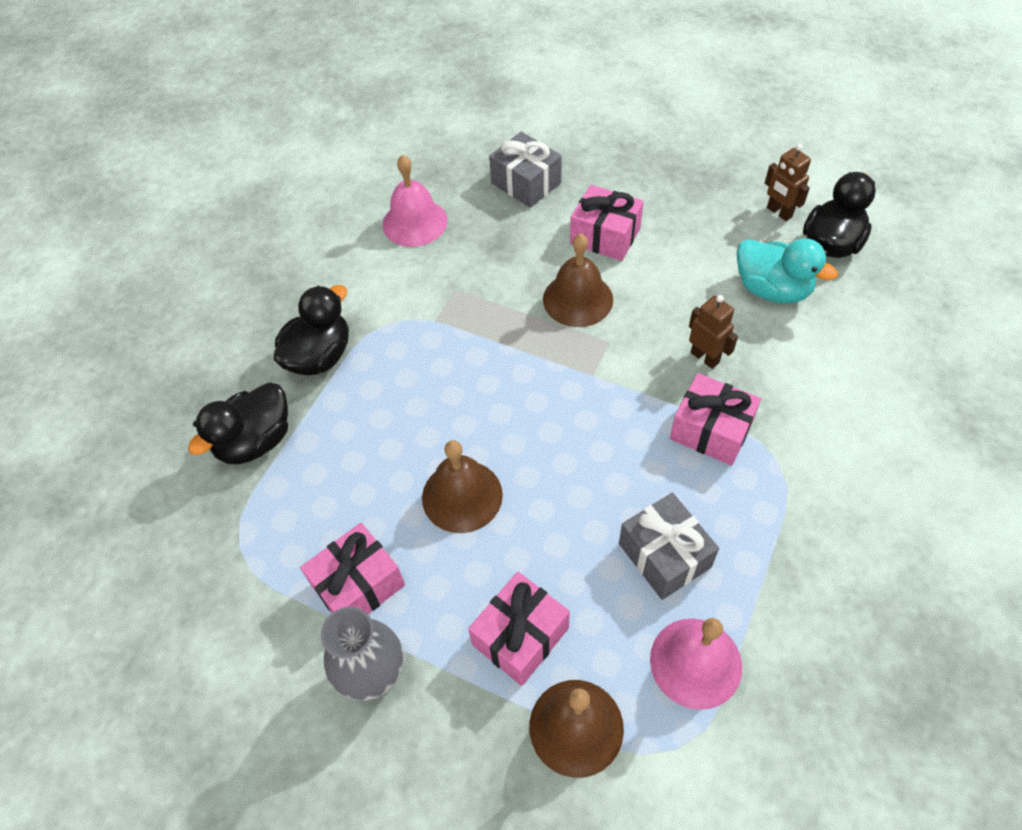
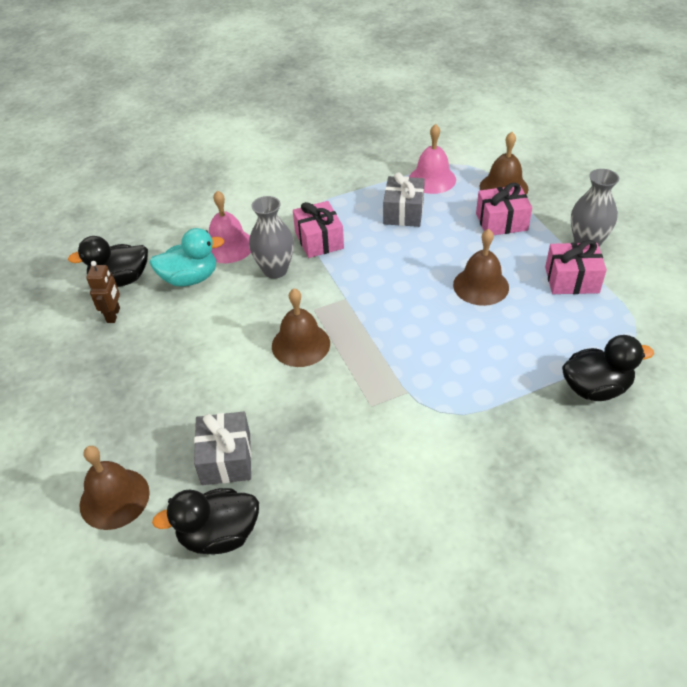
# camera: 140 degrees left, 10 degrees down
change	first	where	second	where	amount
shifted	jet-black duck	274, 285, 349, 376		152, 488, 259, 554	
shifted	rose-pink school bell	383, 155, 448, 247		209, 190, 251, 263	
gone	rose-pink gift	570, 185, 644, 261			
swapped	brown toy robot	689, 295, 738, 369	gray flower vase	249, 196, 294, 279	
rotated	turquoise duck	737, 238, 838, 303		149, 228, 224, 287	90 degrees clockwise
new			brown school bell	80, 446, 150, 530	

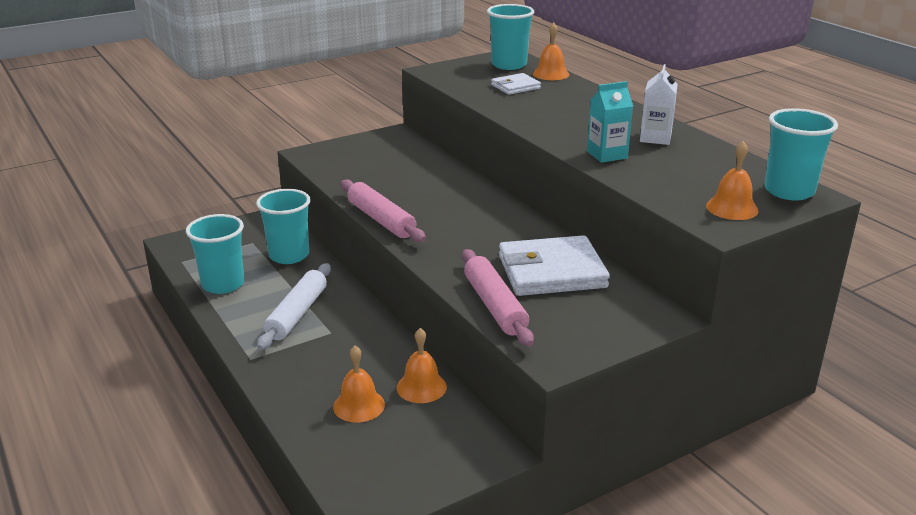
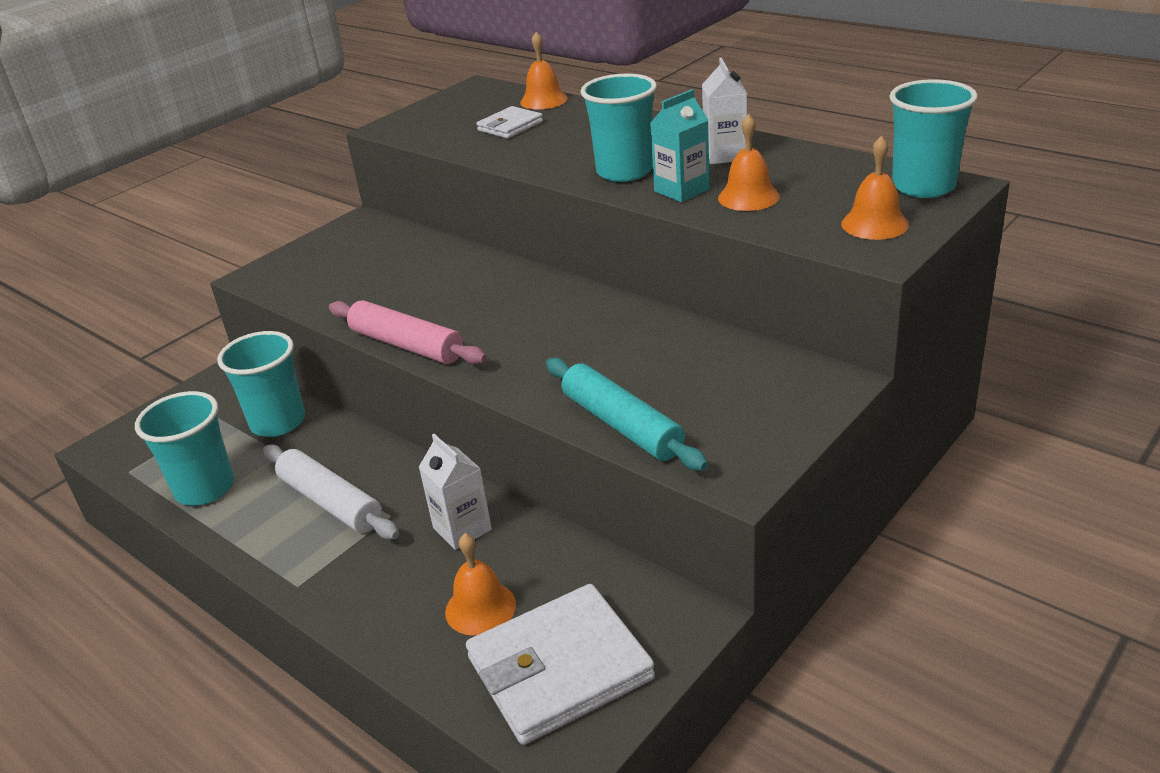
# camera: 15 degrees left, 5 degrees up
change	first	where	second	where	amount
rotated	white pastry roller	257, 263, 331, 350		263, 445, 399, 539	45 degrees counterclockwise
shifted	bright orange school bell	397, 328, 447, 403		718, 114, 780, 211	
repainted	rose-pink pastry roller	462, 249, 534, 346	turquoise pastry roller	546, 358, 708, 471	
shifted	turquoise beaker	487, 4, 534, 70		580, 74, 657, 182	
shifted	white wallet	499, 235, 610, 296		466, 584, 655, 745	
new			white carton	419, 434, 492, 550	

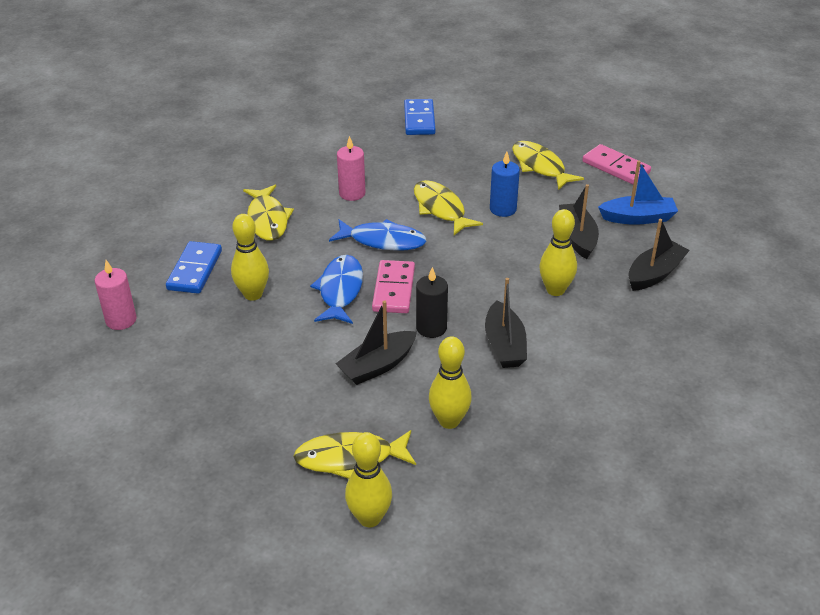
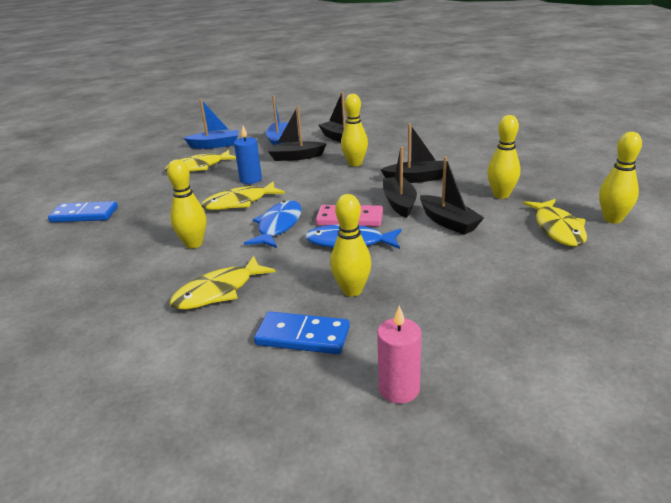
# camera: 85 degrees left, 10 degrees down
change	first	where	second	where	amount
rotated	bright yellow fish figure	243, 185, 294, 241		169, 256, 276, 310	150 degrees clockwise
swapped	rose-pink candle	337, 136, 365, 201	bright yellow tenpin	167, 160, 206, 248	
swapped	jet-black candle	416, 267, 448, 338	jet-black sailboat	383, 147, 417, 218	
swapped	rose-pink domino piece	582, 144, 651, 184	royal blue sailboat	184, 99, 239, 149	

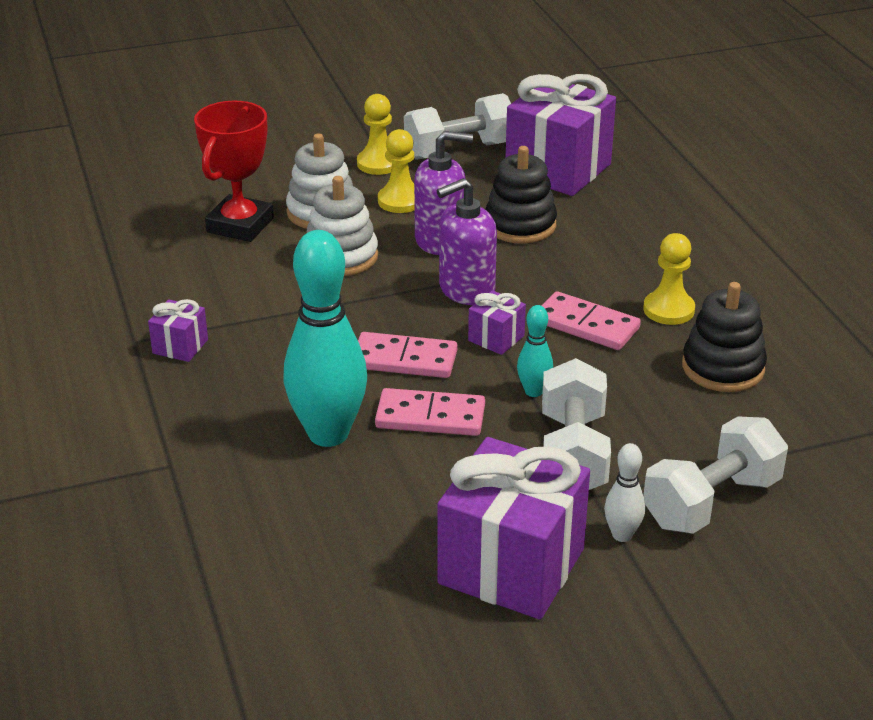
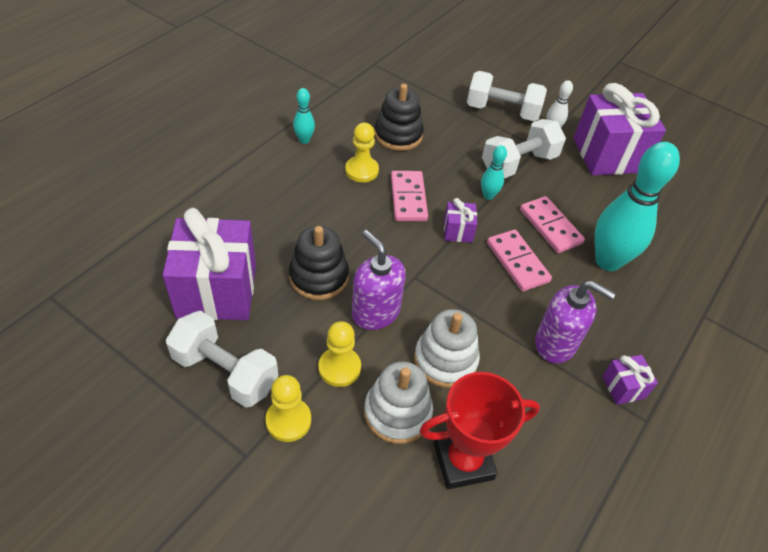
# camera: 130 degrees left, 15 degrees up
change	first	where	second	where	amount
shifted	purple soap pump	437, 178, 497, 305		535, 280, 616, 364	
new			turquoise tenpin	293, 88, 315, 144	

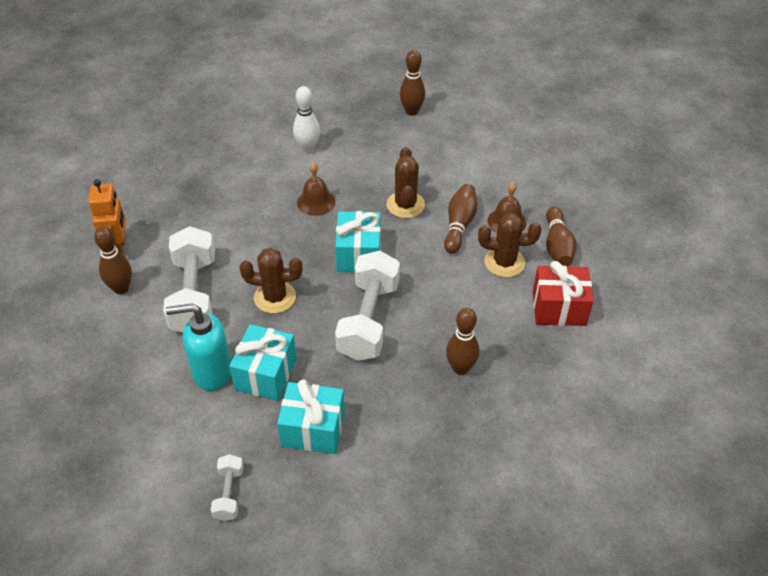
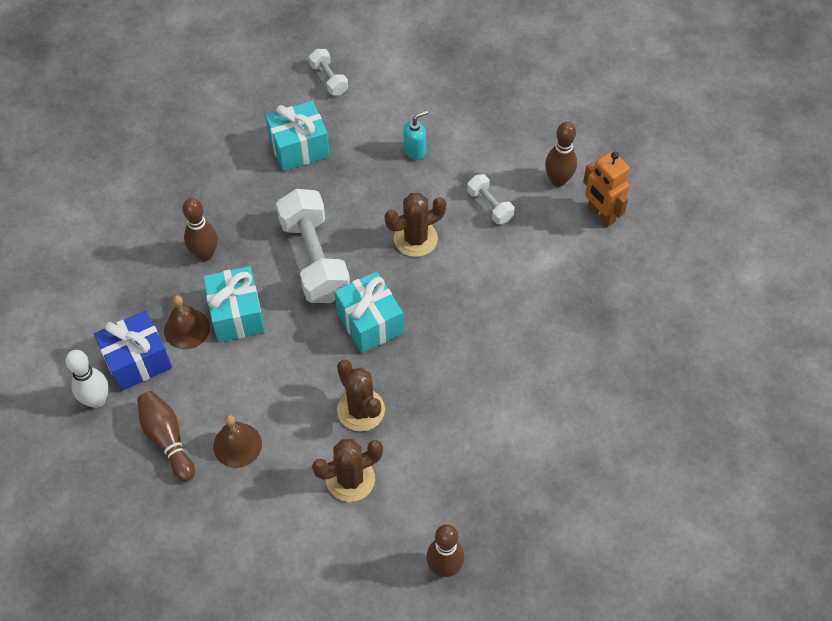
# camera: 150 degrees right, 10 degrees up
change	first	where	second	where	amount
scaled	white hand weight	163, 226, 215, 332		467, 174, 514, 224	x0.49
scaled	turquoise soap pump	166, 303, 231, 391		404, 110, 428, 160	x0.55
shifted	turquoise gift	229, 324, 296, 401		203, 266, 265, 343	
shifted	white tenpin	293, 86, 320, 153		66, 350, 109, 408	
shifted	brown school bell	297, 162, 335, 216		164, 295, 210, 349	
gone	brown tenpin	444, 184, 477, 254			
shifted	brown cactus	478, 213, 541, 277		312, 439, 383, 502	
repainted	scarlet gift	533, 261, 594, 326	royal blue gift	94, 311, 172, 391	

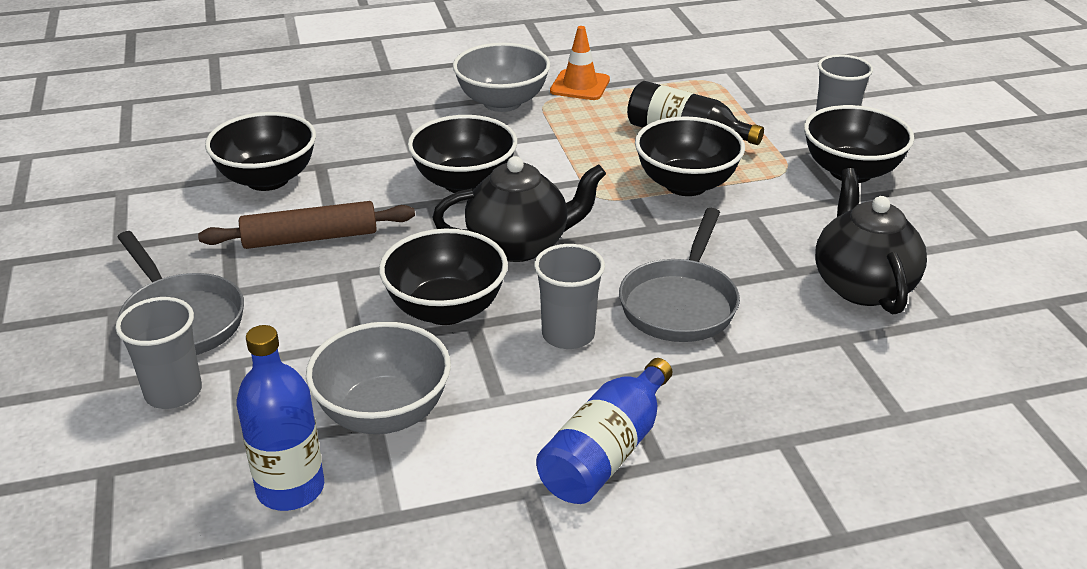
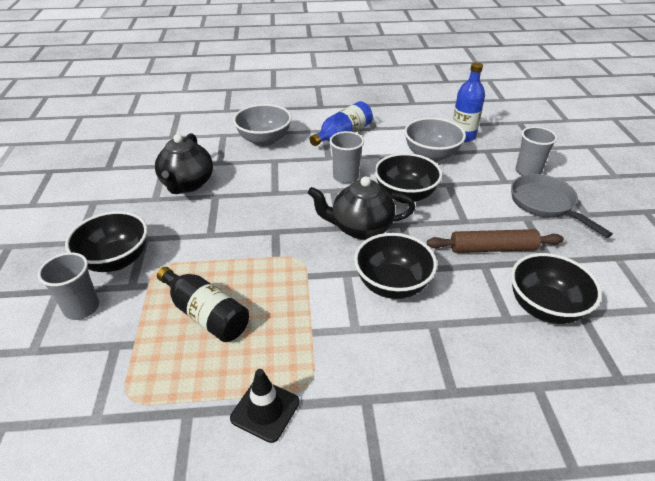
# camera: 170 degrees left, 5 degrees up
change	first	where	second	where	amount
shifted	gray bowl	453, 43, 550, 112		233, 104, 292, 146	
repainted	bright orange traffic cone	550, 26, 610, 100	jet-black traffic cone	230, 369, 300, 443	
gone	gray skillet	619, 208, 740, 342			
gone	jet-black bowl	635, 116, 745, 196			

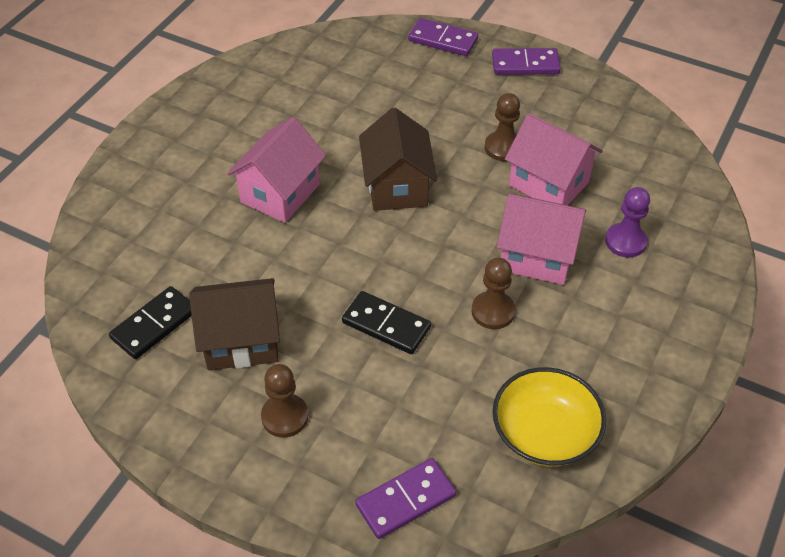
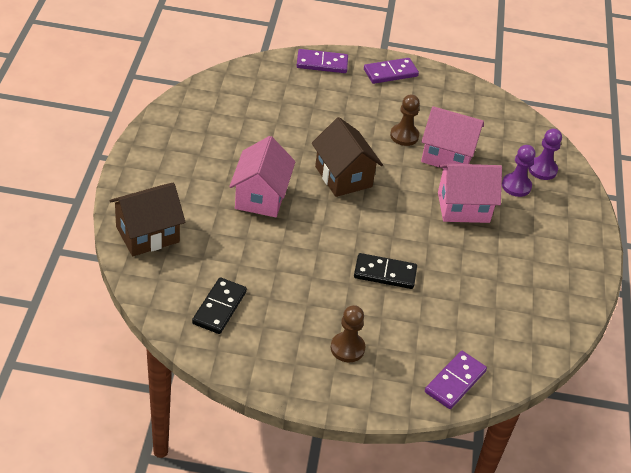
# camera: 25 degrees left, 5 degrees down
change	first	where	second	where	amount
shifted	brown house	189, 278, 280, 370		109, 182, 186, 256	
gone	brown game pawn	472, 258, 515, 329			
gone	bright yellow bowl	493, 367, 606, 467			
new			purple game pawn	528, 129, 562, 180	

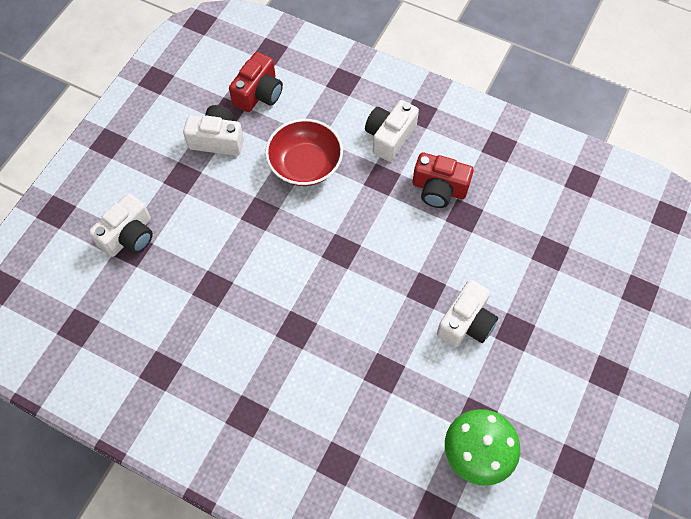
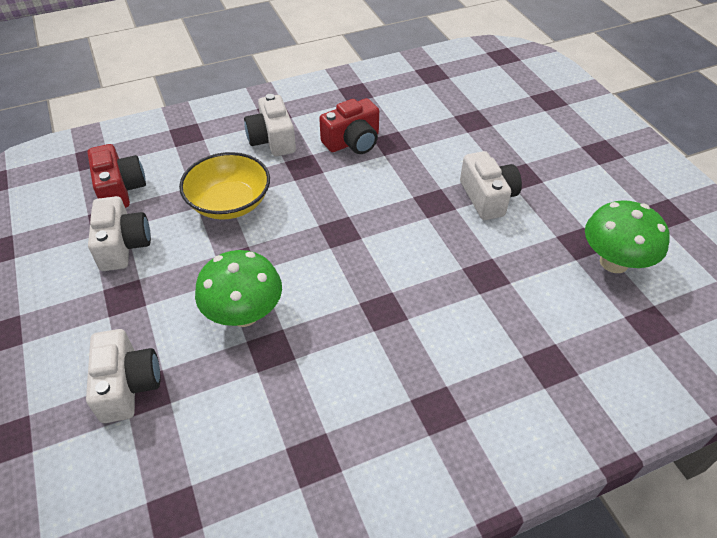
# camera: 50 degrees left, 15 degrees down
change	first	where	second	where	amount
rotated	white photo camera	183, 105, 244, 156		88, 196, 151, 271	120 degrees clockwise
repainted	scarlet bowl	265, 119, 343, 186	bright yellow bowl	179, 152, 270, 220	
new			leaf-green mushroom	195, 250, 282, 327	

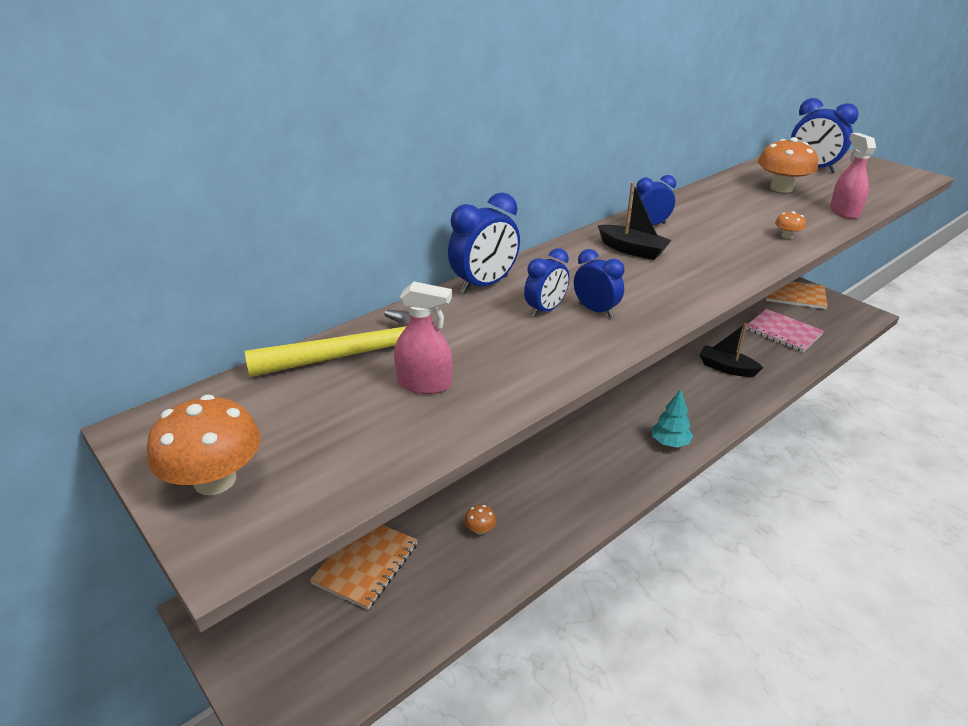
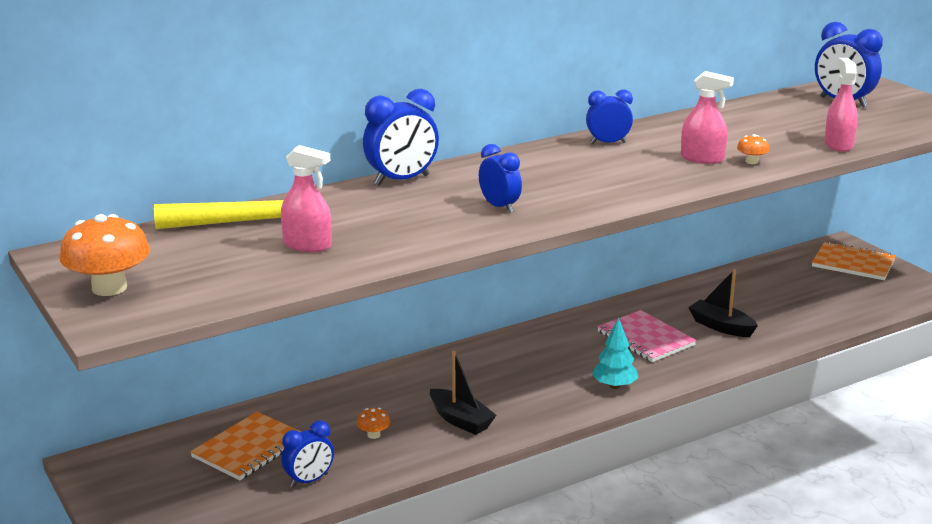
# camera: 10 degrees right, 10 degrees down
change	first	where	second	where	amount
shifted	royal blue bedside clock	524, 248, 569, 317		281, 420, 334, 488	
shifted	jet-black sailboat	598, 182, 671, 260		430, 351, 496, 435	
shifted	rose-pink notepad	746, 309, 824, 353		597, 310, 696, 362	
gone	bright orange mushroom	758, 137, 818, 193			
new			rose-pink sprayer	681, 71, 734, 164	

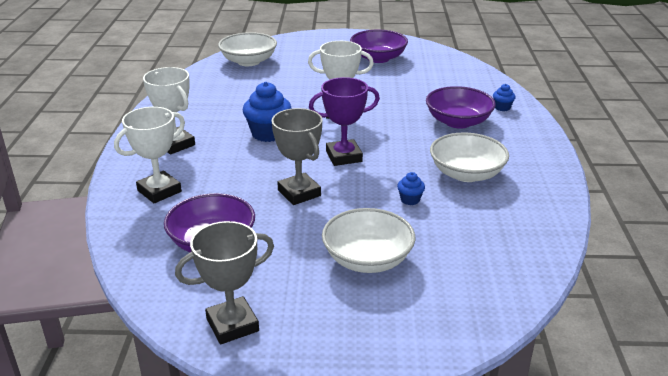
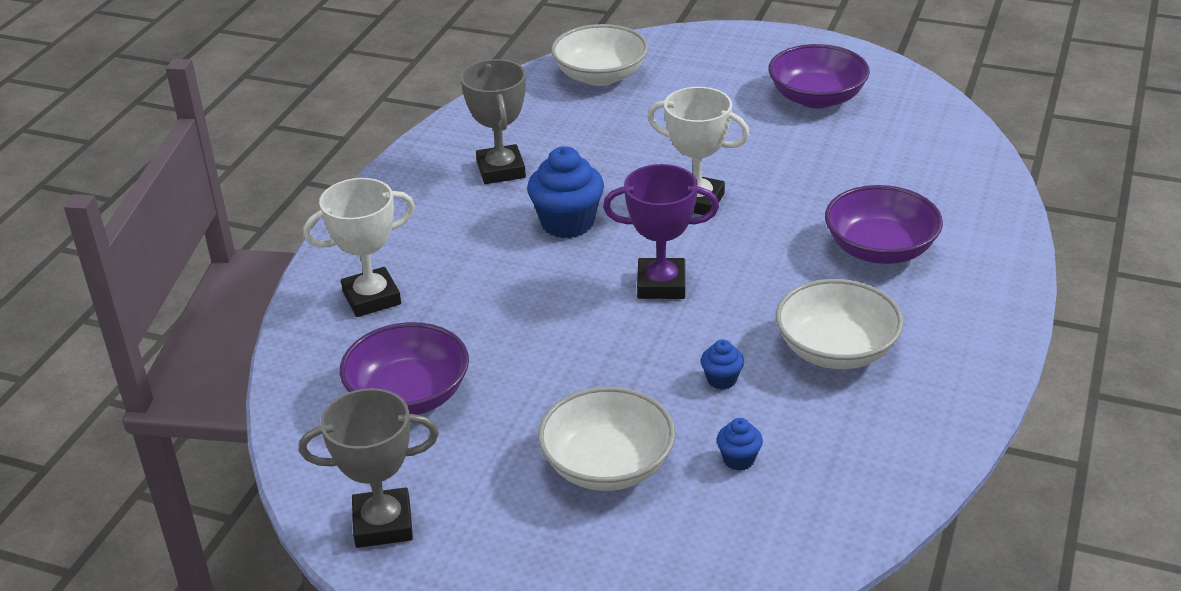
# camera: 20 degrees right, 5 degrees up
change	first	where	second	where	amount
gone	white trophy	143, 67, 195, 154			
shifted	gray trophy	272, 108, 323, 205		460, 59, 526, 184	
shifted	royal blue muffin	493, 84, 516, 111		717, 418, 763, 471	

